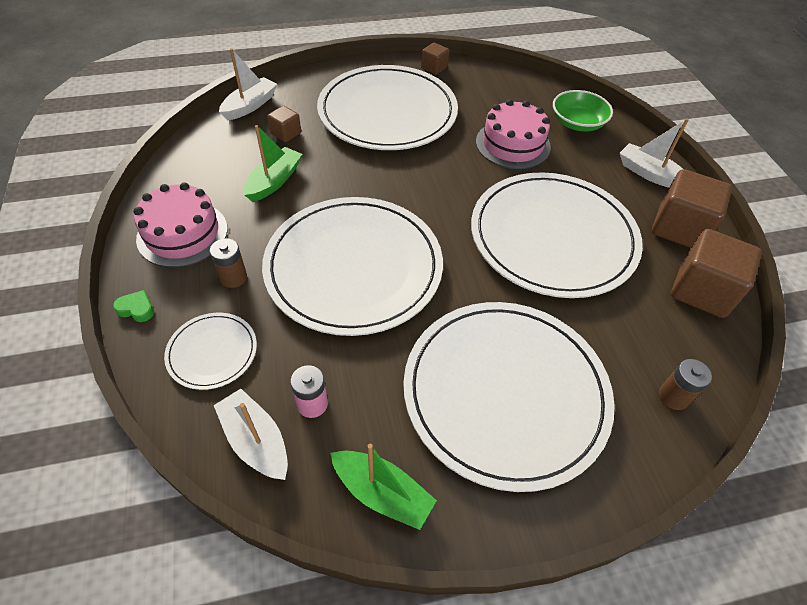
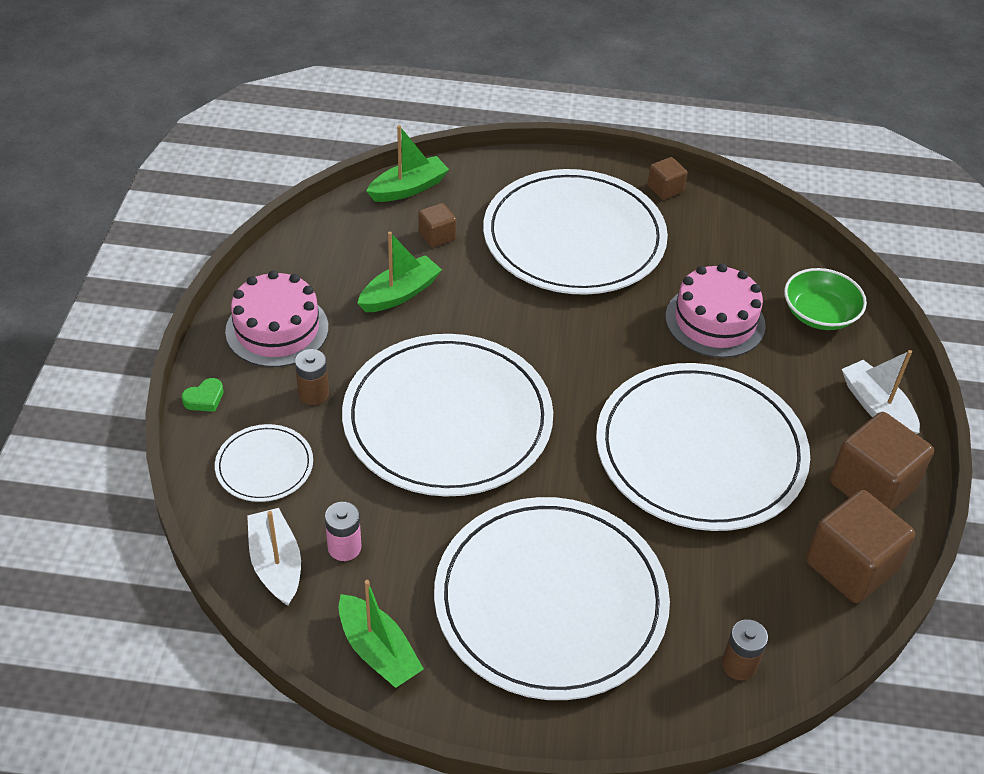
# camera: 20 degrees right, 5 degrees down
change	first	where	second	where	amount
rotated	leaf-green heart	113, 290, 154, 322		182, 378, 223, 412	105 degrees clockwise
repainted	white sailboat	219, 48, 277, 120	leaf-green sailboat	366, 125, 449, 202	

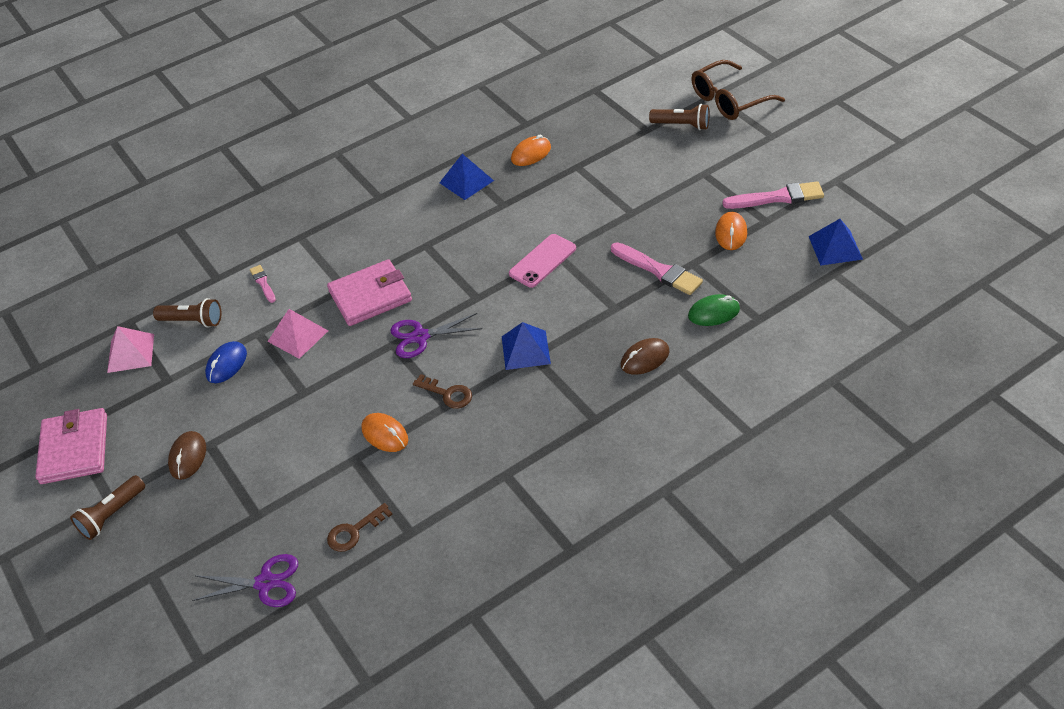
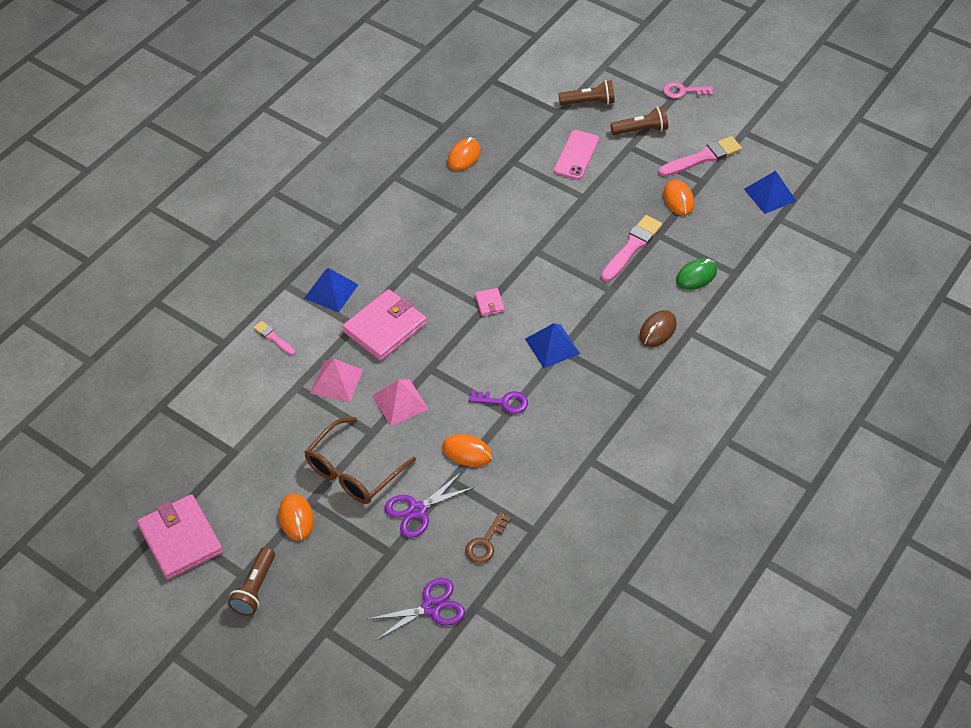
# camera: 25 degrees left, 5 degrees up
change	first	where	second	where	amount
shifted	rose-pink pyramid shape	107, 326, 154, 373		372, 379, 429, 426	
shifted	brown pocket torch	153, 298, 222, 328		610, 106, 668, 135	
repainted	brown computer mouse	168, 431, 206, 480	bright orange computer mouse	279, 494, 314, 541	
gone	royal blue computer mouse	205, 341, 247, 383			
shifted	purple shears	390, 313, 482, 358		385, 472, 475, 538	
repainted	brown key	413, 374, 472, 409	purple key	469, 390, 528, 414	
shifted	royal blue pyramid shape	440, 154, 494, 200		304, 268, 358, 312	
shifted	rose-pink phone	509, 234, 576, 288		554, 130, 599, 180	
rotated	rose-pink brush	611, 242, 703, 295		601, 215, 662, 282	75 degrees counterclockwise
shifted	brown eyeglasses	691, 60, 785, 120		305, 417, 416, 504	
new			rose-pink wallet	475, 288, 505, 316	
new			rose-pink key	663, 82, 713, 99	

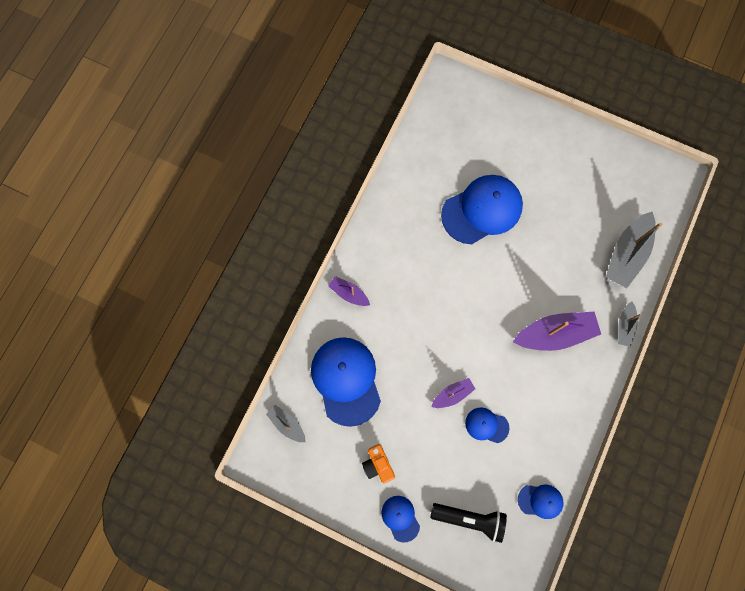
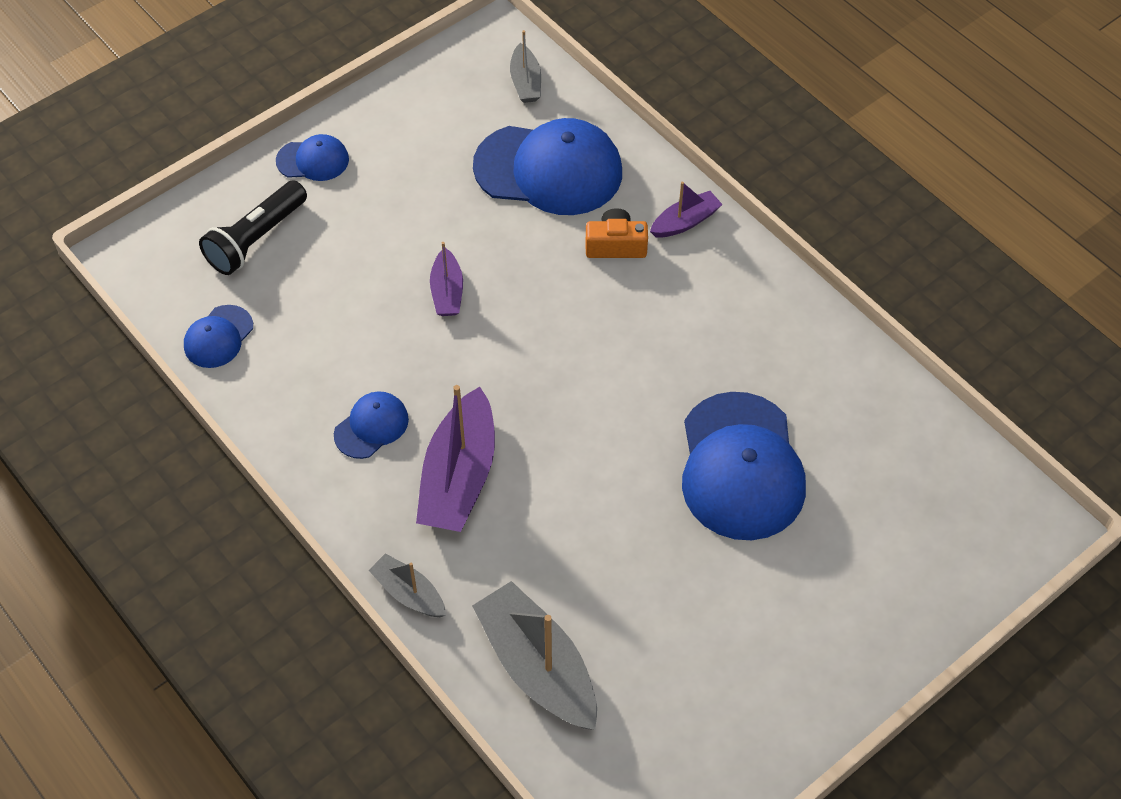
# camera: 115 degrees right, 20 degrees down
change	first	where	second	where	amount
rotated	gray sailboat	266, 405, 305, 442		510, 30, 541, 103	105 degrees clockwise
shifted	bright orange photo camera	362, 444, 395, 484		586, 208, 648, 258	
shifted	royal blue cap	465, 407, 510, 443		334, 391, 409, 459	

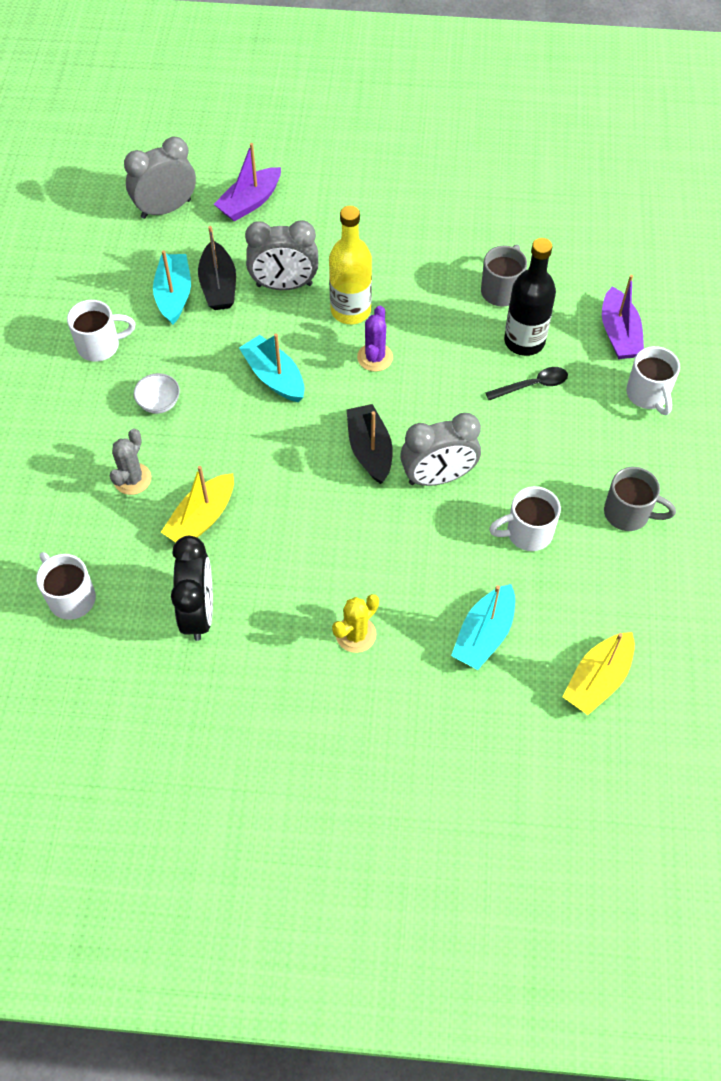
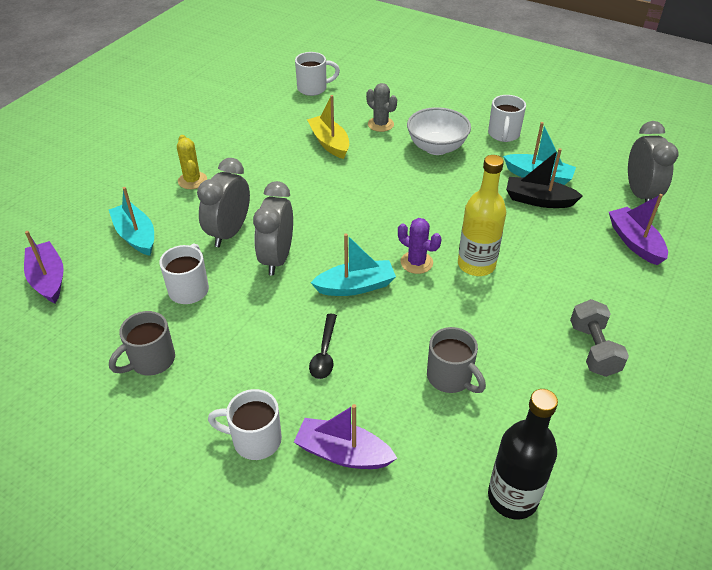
# camera: 115 degrees right, 15 degrees down
change	first	where	second	where	amount
scaled	white bowl	134, 373, 180, 414		407, 107, 471, 155	x1.82
gone	jet-black bedside clock	171, 536, 213, 641			
shifted	turquoise sailboat	239, 333, 304, 402		311, 233, 396, 296	
shifted	gray bedside clock	245, 220, 318, 290		197, 158, 250, 247	
gone	jet-black sailboat	346, 404, 393, 484			
shifted	jet-black flask	504, 238, 556, 356		488, 389, 558, 519	
repainted	bright yellow sailboat	562, 632, 635, 715	purple sailboat	24, 231, 64, 303	
new			gray hand weight	570, 299, 629, 377	

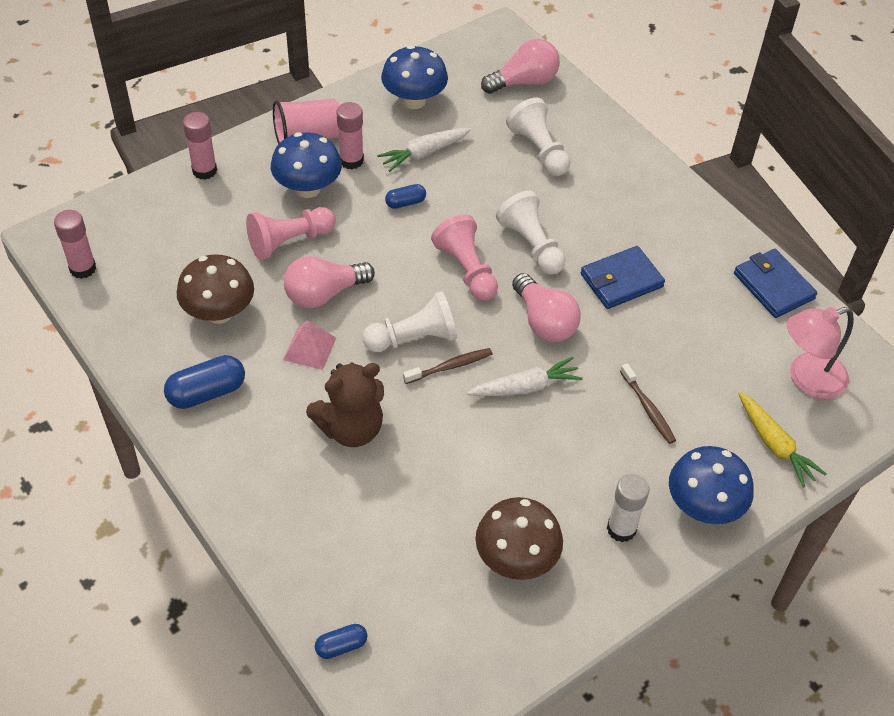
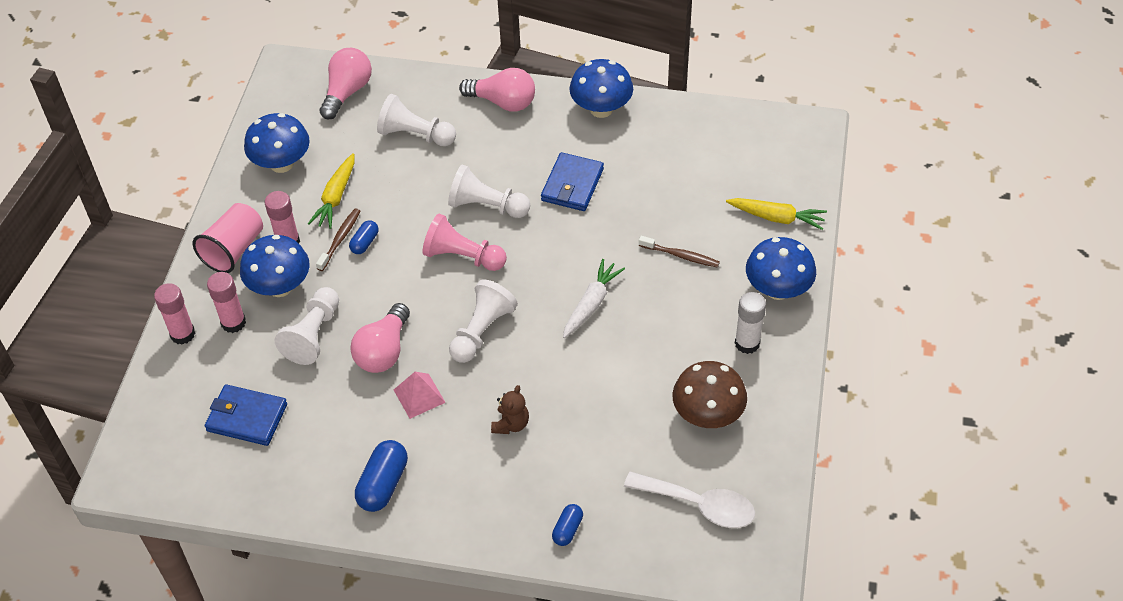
# camera: 40 degrees left, 0 degrees up
change	first	where	second	where	amount
shifted	rose-pink stick of glue	54, 210, 96, 279		207, 272, 246, 333	
gone	brown mushroom	177, 254, 254, 324			
repainted	rose-pink game pawn	246, 207, 336, 260	white game pawn	274, 287, 339, 365	
scaled	brown stuffed bear	306, 362, 384, 447		491, 385, 529, 434	x0.56
shifted	royal blue pill	315, 624, 367, 659		552, 504, 583, 546	
repainted	white carrot	377, 128, 472, 172	bright yellow carrot	308, 153, 355, 229	
shifted	brown tooth brush	403, 348, 492, 384		316, 208, 360, 271	
shifted	rose-pink light bulb	512, 273, 581, 342		459, 68, 535, 111	
shifted	royal blue wallet	734, 249, 817, 318		205, 384, 287, 446	
gone	rose-pink desk lamp	787, 307, 854, 399			
new			royal blue mushroom	569, 59, 633, 118	
new			white tablespoon	624, 472, 755, 528	

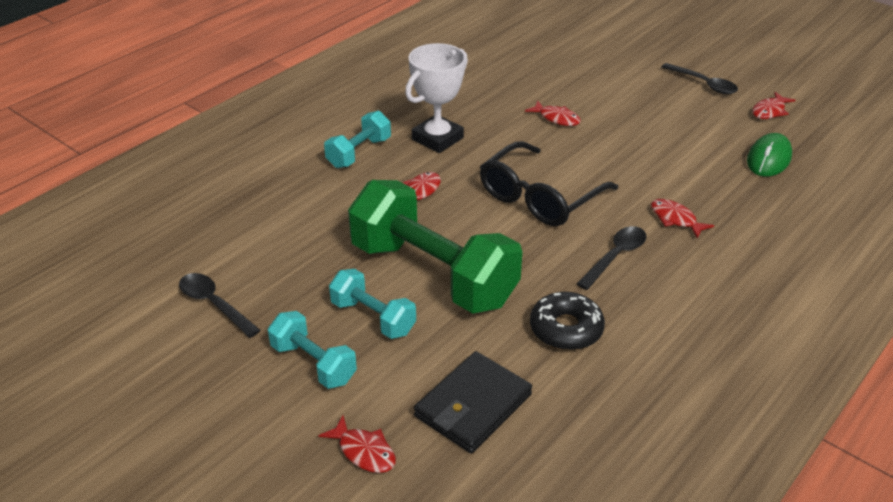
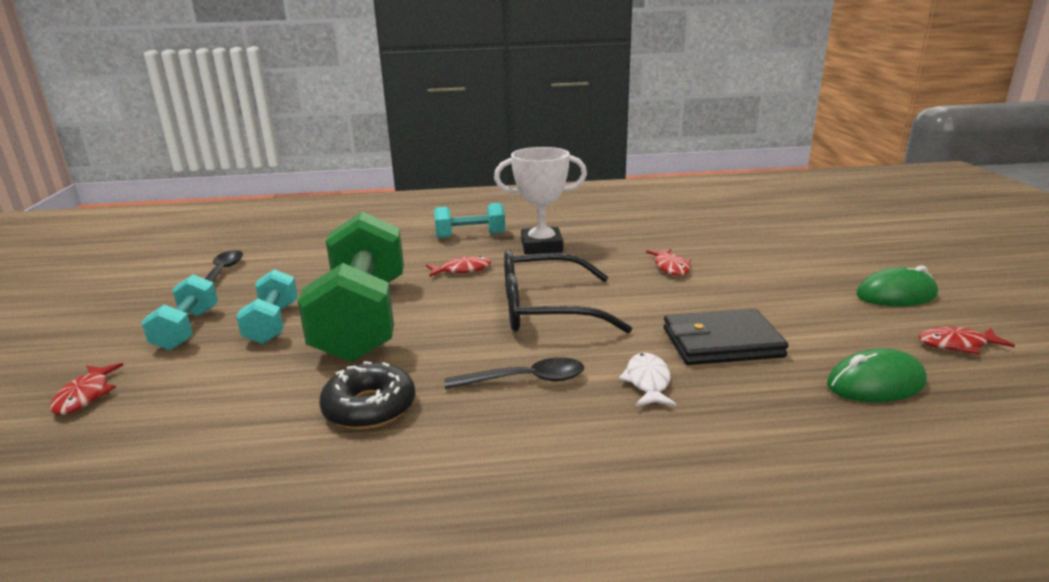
# camera: 45 degrees right, 15 degrees down
change	first	where	second	where	amount
shifted	jet-black wallet	414, 351, 532, 453		663, 309, 789, 365	
repainted	scarlet fish figure	651, 199, 714, 238	white fish figure	619, 353, 676, 406	
swapped	jet-black tablespoon	661, 63, 738, 94	leaf-green computer mouse	856, 265, 938, 306	

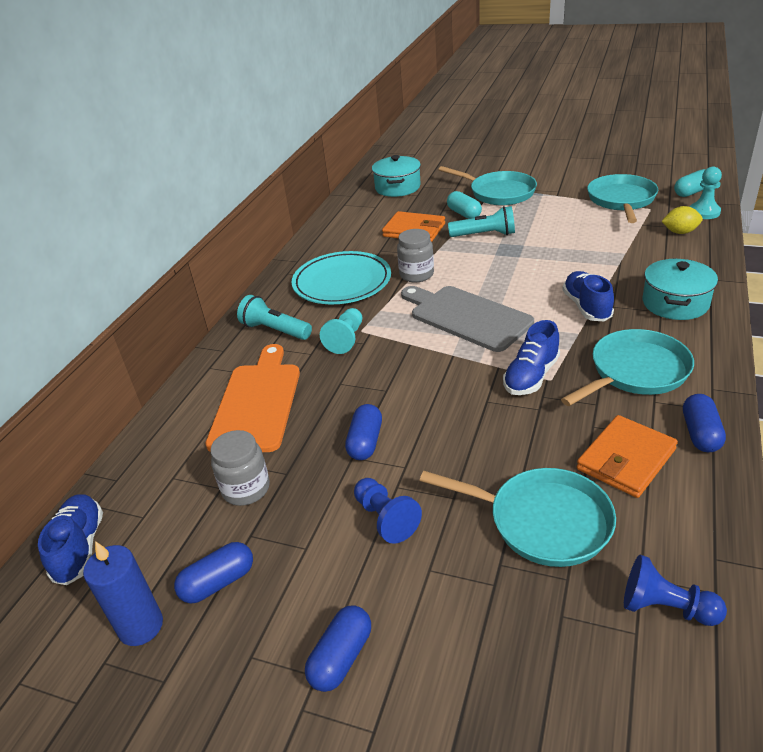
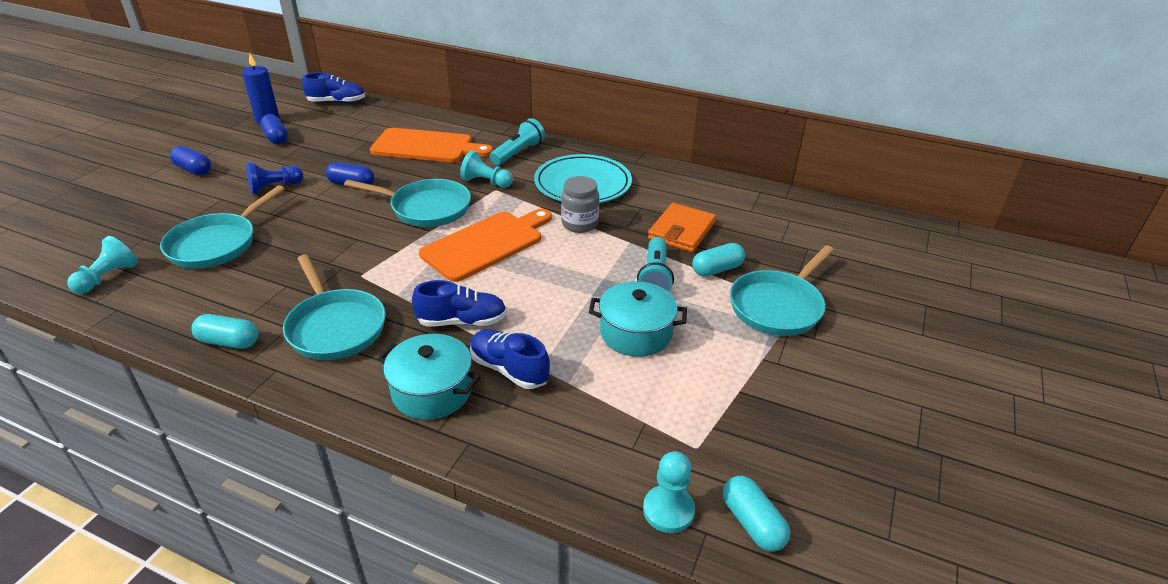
# camera: 90 degrees right, 0 degrees up
change	first	where	second	where	amount
gone	gray jam jar	210, 430, 270, 506			
shifted	turquoise cooking pot	372, 155, 421, 197		589, 281, 687, 357	
repainted	gray chopping board	401, 286, 534, 352	bright orange chopping board	419, 209, 552, 282	
shifted	royal blue lace-up shoe	503, 320, 560, 395		470, 329, 550, 389	
gone	bright orange wallet	577, 415, 678, 498			
shifted	turquoise skillet	587, 174, 658, 223		344, 179, 471, 227	
repainted	royal blue game pawn	624, 555, 727, 626	turquoise game pawn	67, 236, 138, 294	
gone	bright yellow toy lemon	661, 206, 703, 234			
repainted	royal blue pill	683, 394, 726, 452	turquoise pill	191, 314, 258, 349	

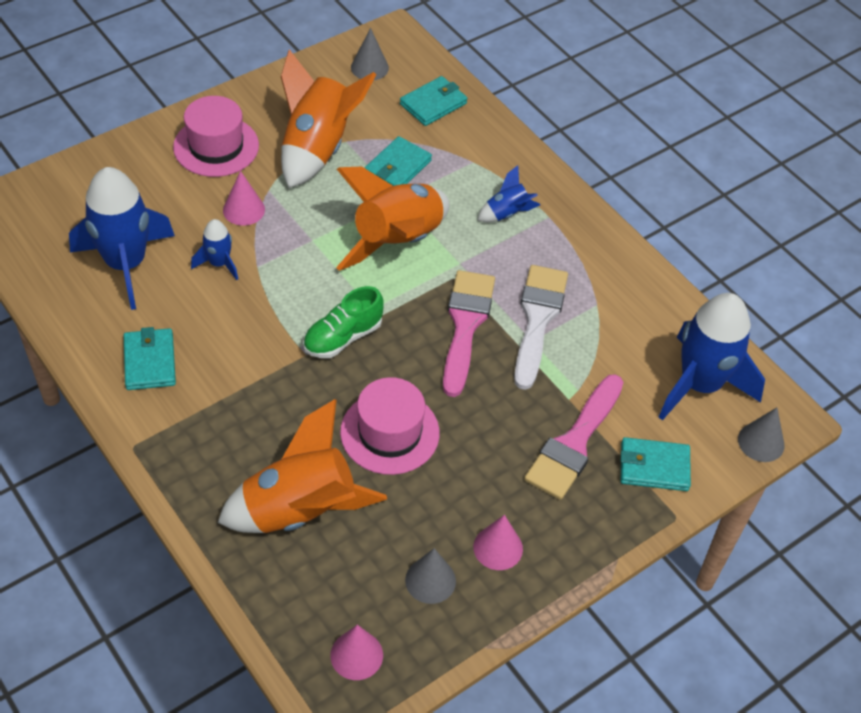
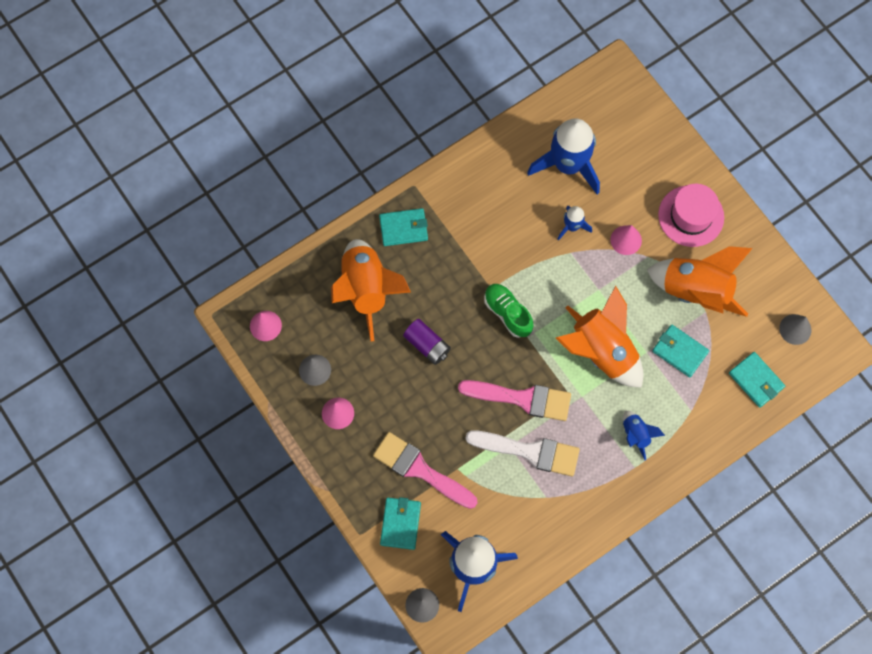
# camera: 95 degrees right, 20 degrees up
change	first	where	second	where	amount
shifted	turquoise wallet	124, 327, 176, 390		379, 208, 428, 246	
swapped	rose-pink tall hat	340, 377, 440, 475	purple AA battery	403, 319, 451, 365	

